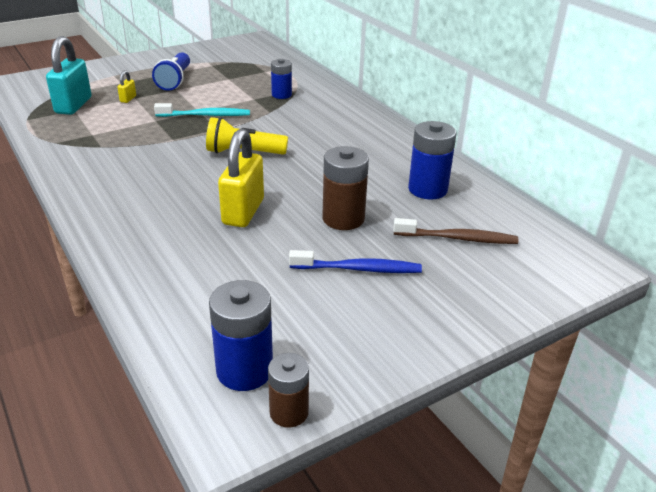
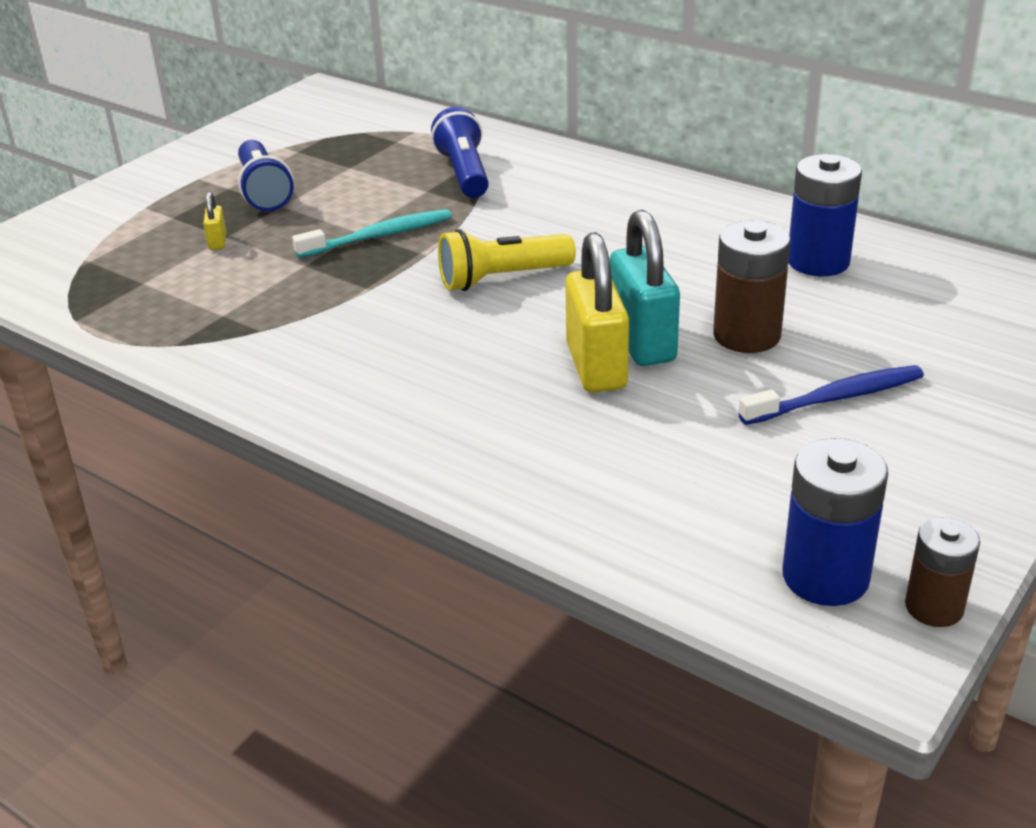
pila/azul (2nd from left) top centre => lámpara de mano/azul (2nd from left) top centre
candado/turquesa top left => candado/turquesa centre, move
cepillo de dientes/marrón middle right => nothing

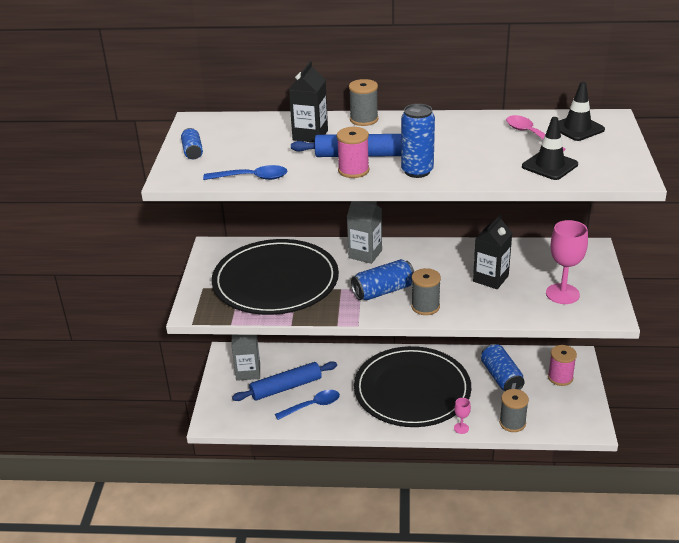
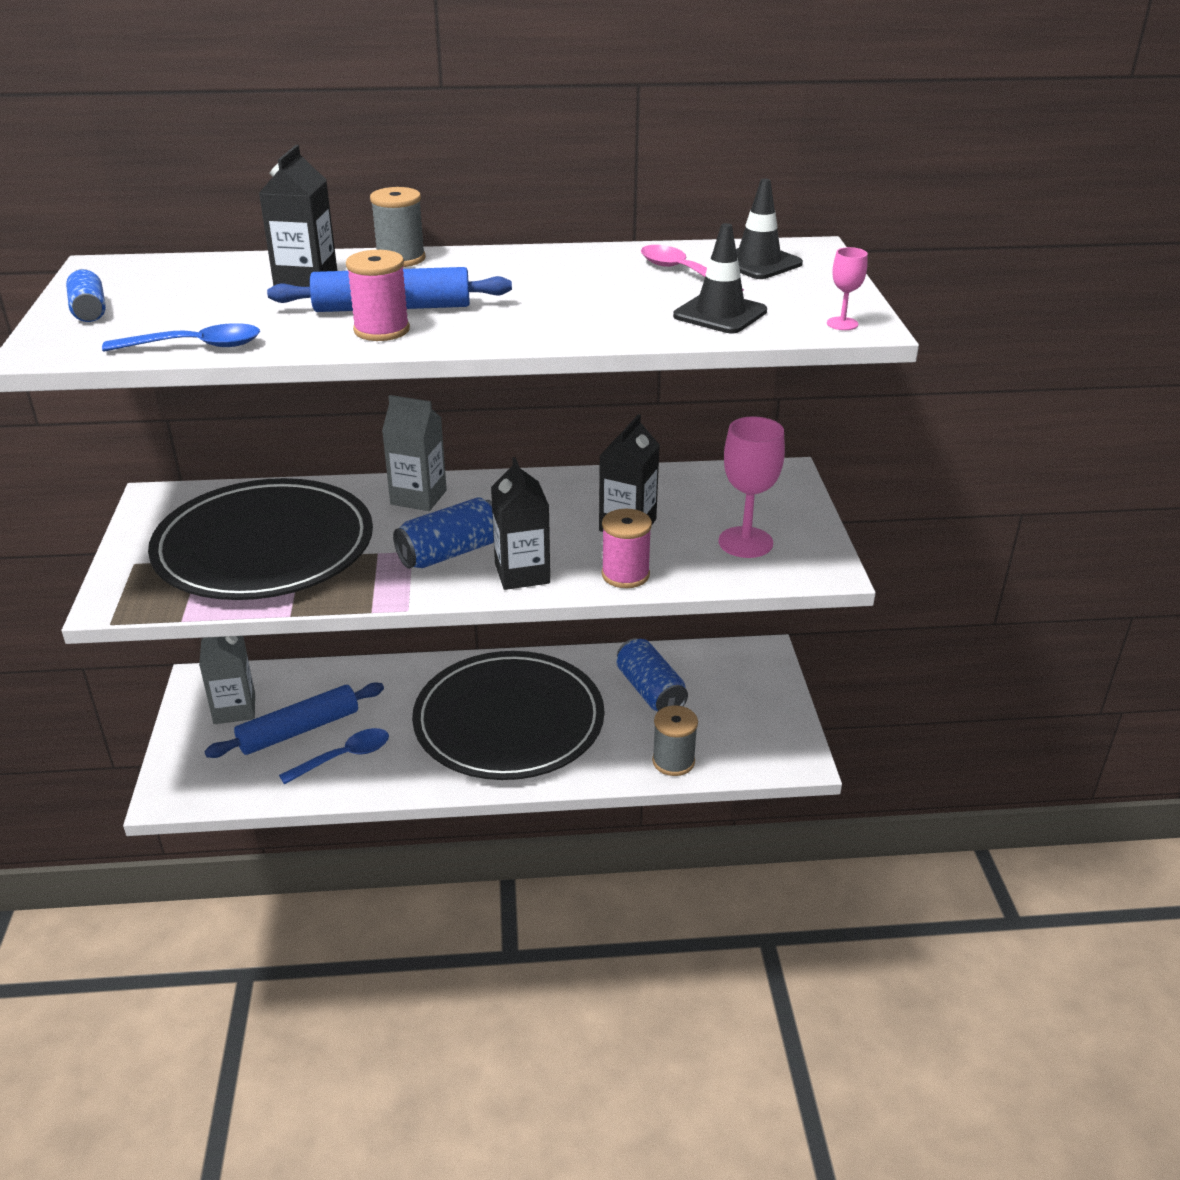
carrete/gris (2nd from left) centre => cartón de leche/negro (2nd from left) centre
carrete/rosa (2nd from left) bottom right => carrete/rosa (2nd from left) centre, move
copa/rosa (1st from left in the first image) bottom right => copa/rosa (2nd from left) top right, move
lata/azul (3rd from left) top centre => nothing

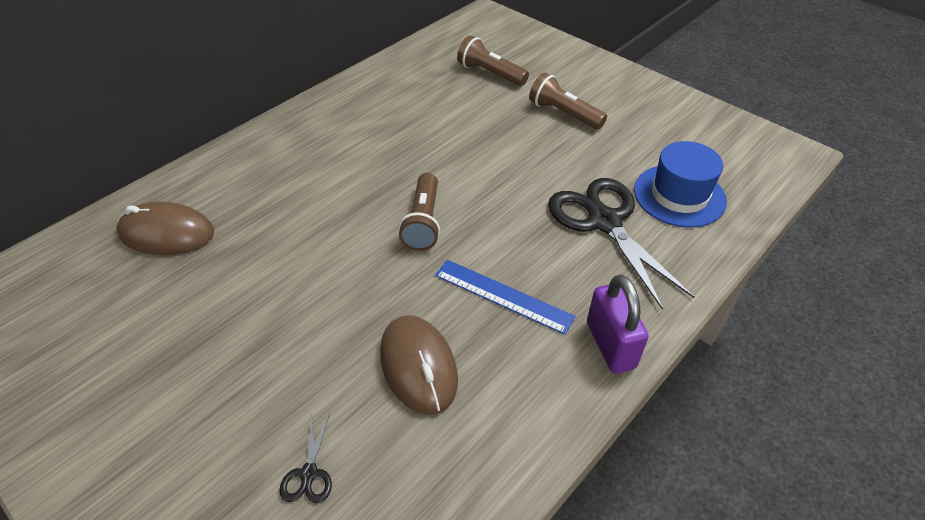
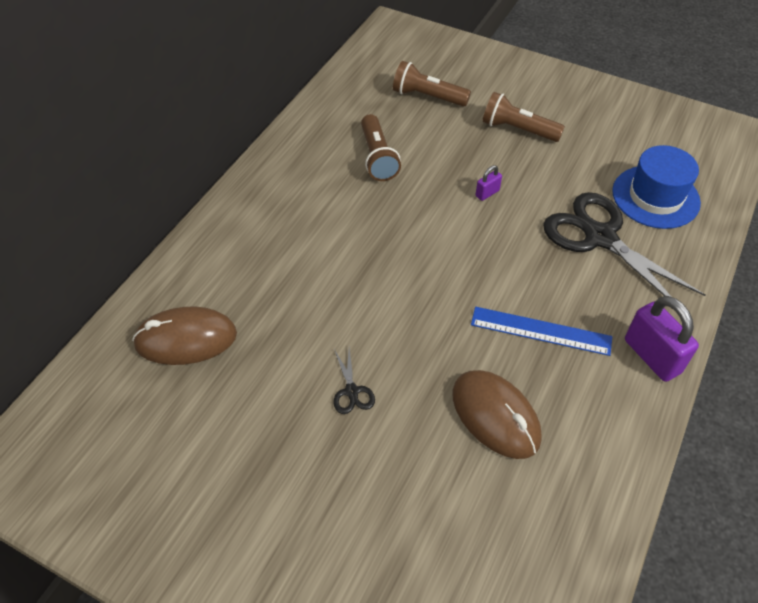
tijeras/negro (1st from left) bottom left => tijeras/negro (1st from left) centre, move
lámpara de mano/marrón (1st from left) centre => lámpara de mano/marrón (1st from left) top centre, move
nothing => candado/morado (1st from left) top centre

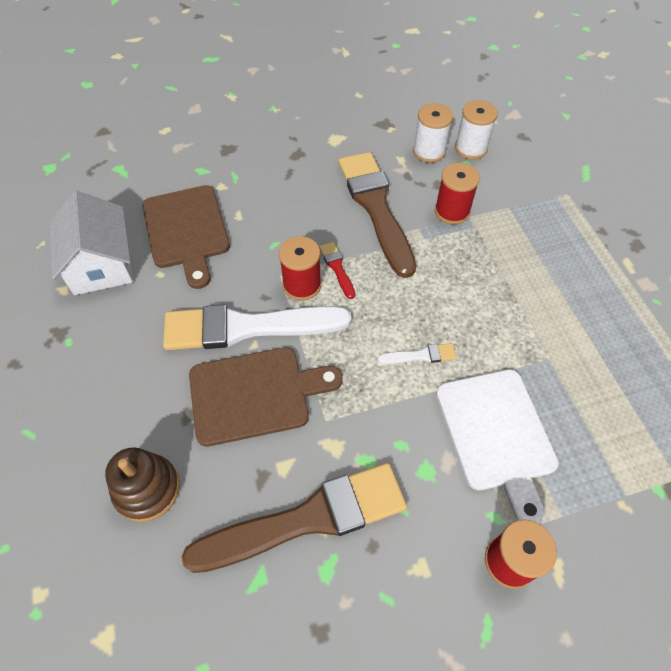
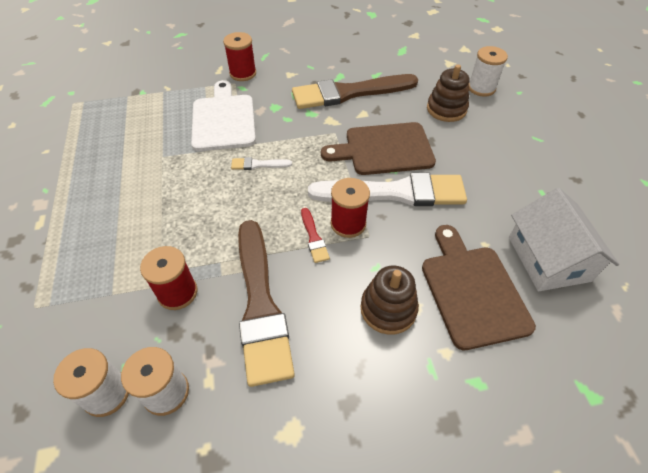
nothing => juguete apilable/marrón (1st from left) centre
nothing => carrete/blanco (3rd from left) top right

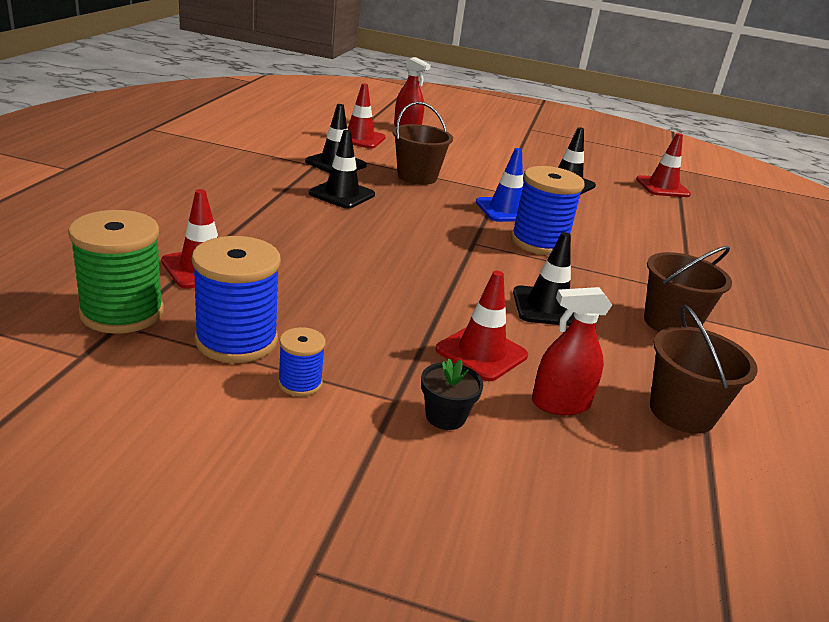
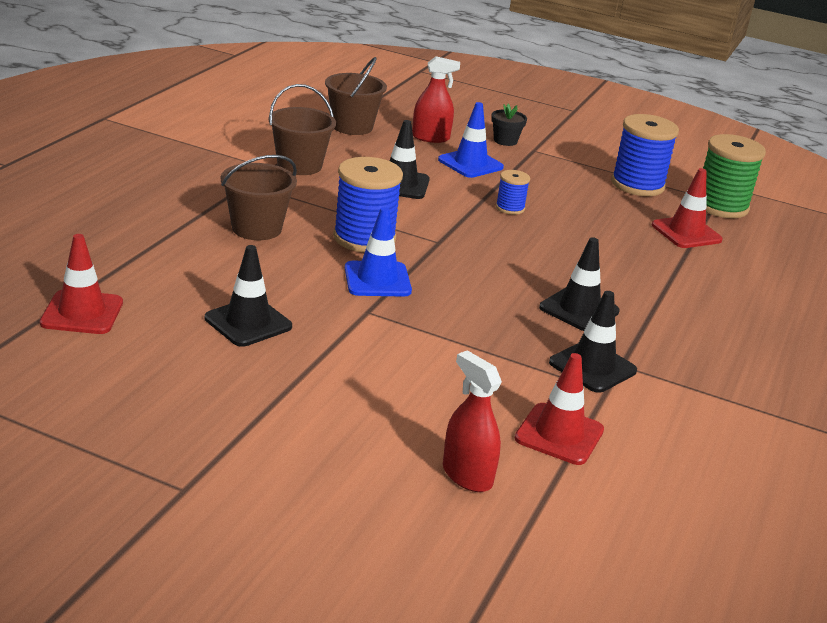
balde/marrón (1st from left) top centre => balde/marrón (1st from left) top left, move
cono de tráfico/rojo (3rd from left) centre => cono de tráfico/azul (2nd from left) top centre
carrete/azul (2nd from left) centre => carrete/azul (2nd from left) top centre, move

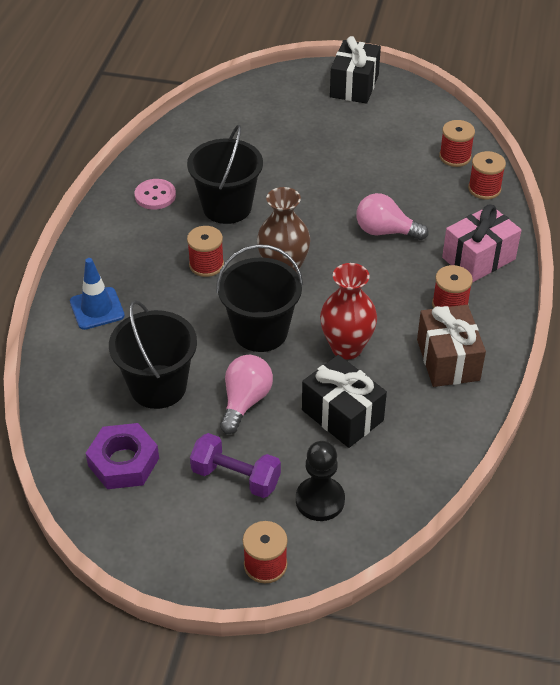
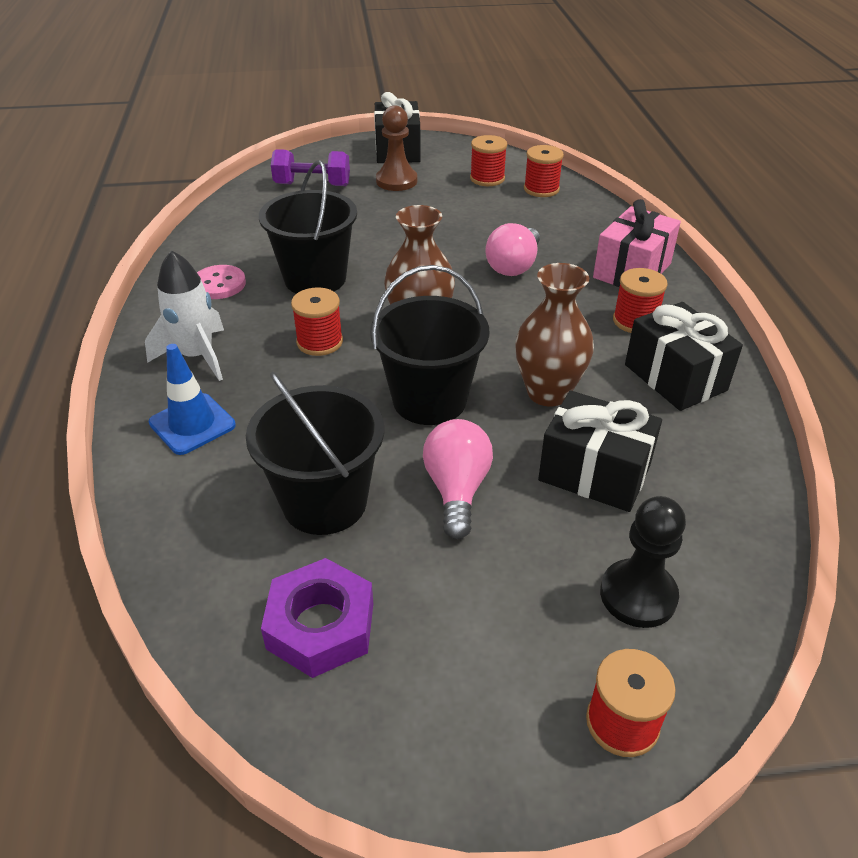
nothing => cohete/blanco middle left
mancuerna/morado bottom centre => mancuerna/morado top centre, move
nothing => peón/marrón top centre
carrete/rojo (5th from left in the first image) top right => carrete/rojo (2nd from left) top centre, move
bombilla/rosa (2nd from left) top right => bombilla/rosa (2nd from left) top centre, 60 degrees counterclockwise
florero/rojo centre => florero/marrón (2nd from left) centre
regalo/marrón middle right => regalo/negro (3rd from left) middle right

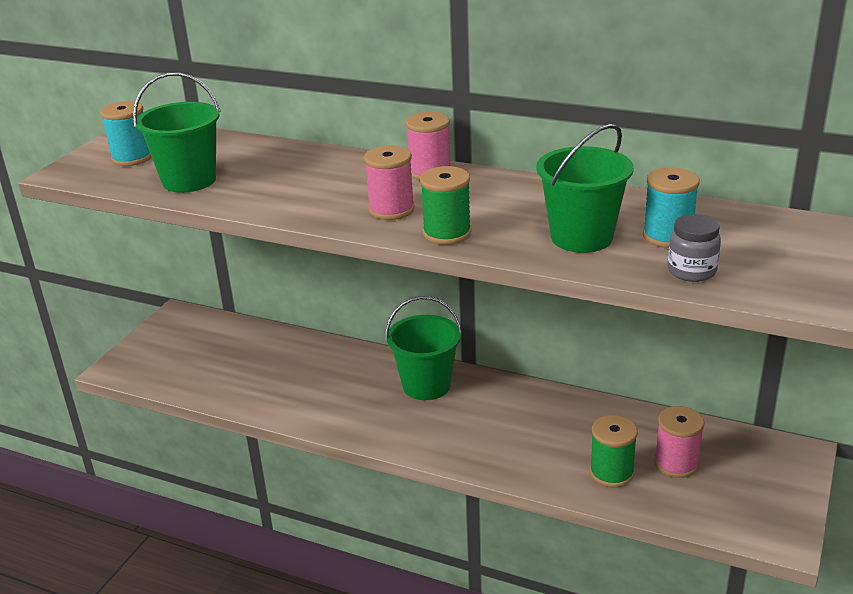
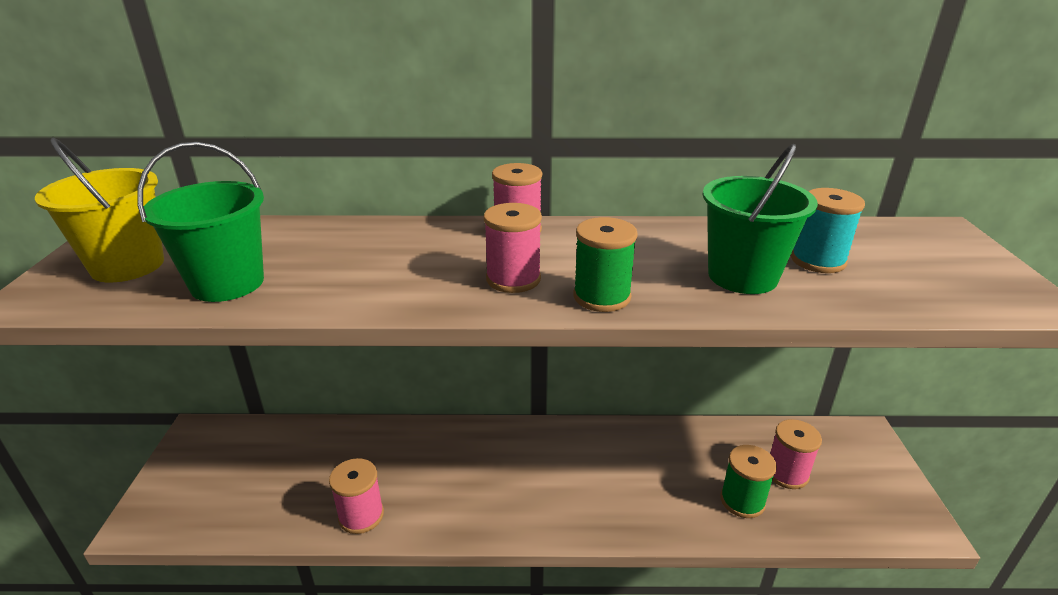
carrete/turquesa (1st from left) top left => balde/amarillo middle left
nothing => carrete/rosa (1st from left) bottom centre
balde/verde (2nd from left) centre => nothing
tarro/gris middle right => nothing

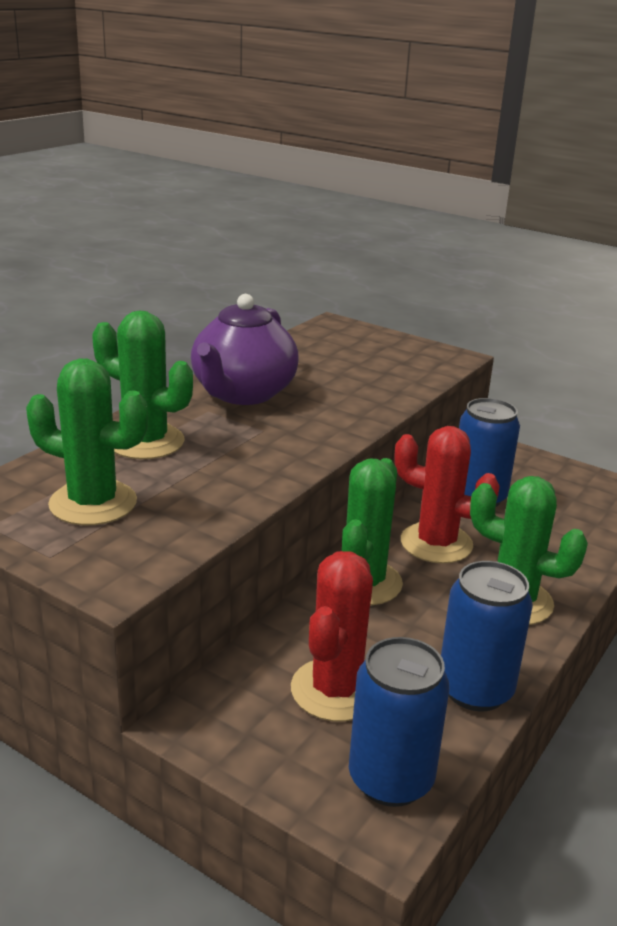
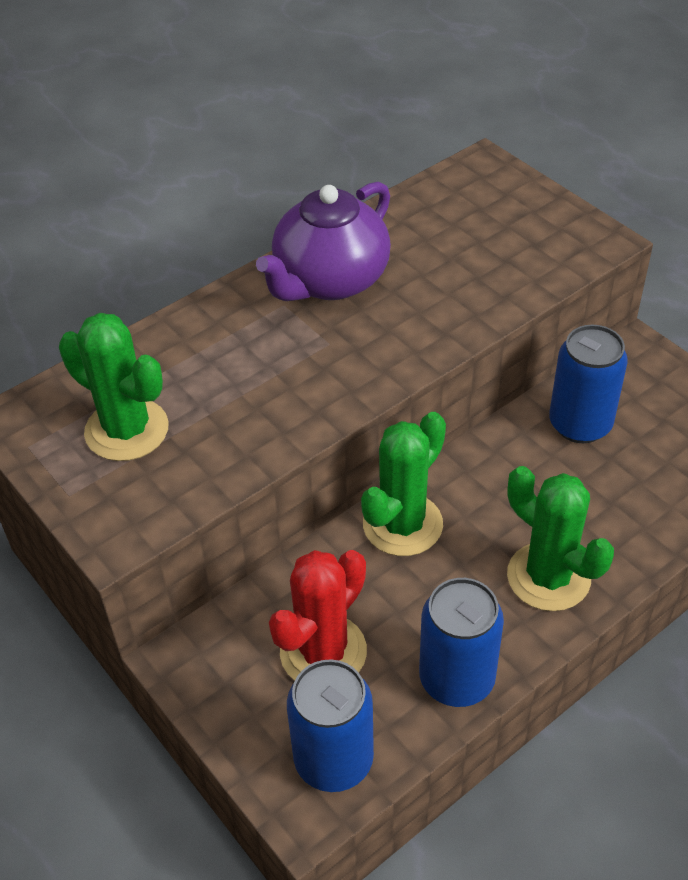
cactus/verde (2nd from left) middle left => nothing
cactus/rojo (2nd from left) middle right => nothing

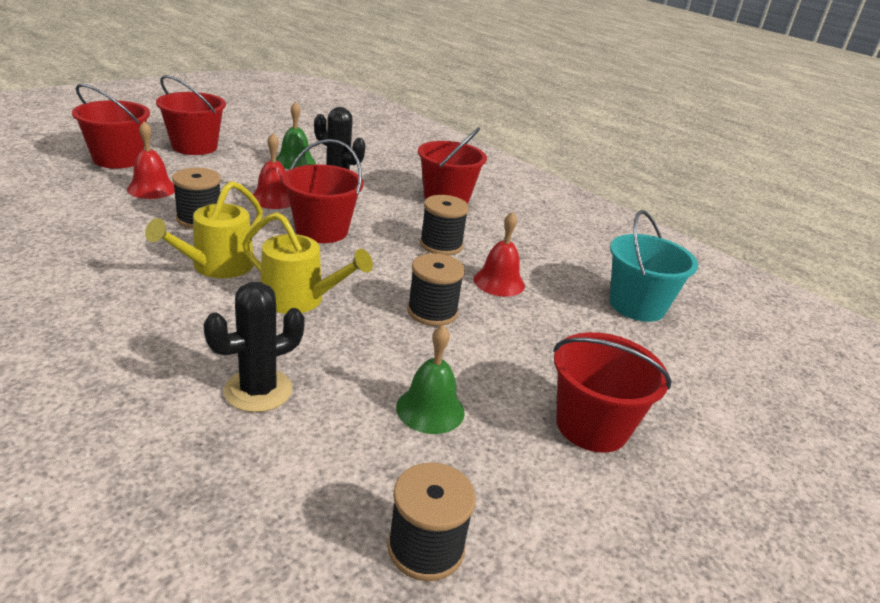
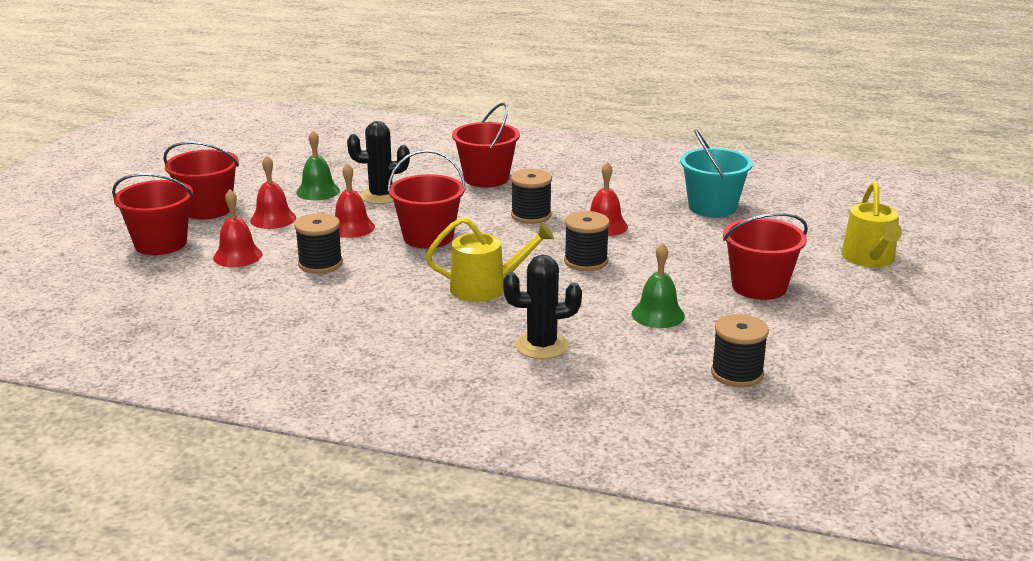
nothing => campana/rojo (2nd from left) middle left
cactus/negro (1st from left in the first image) middle left => cactus/negro (2nd from left) centre, 60 degrees clockwise
regadera/amarillo (1st from left in the first image) middle left => regadera/amarillo (2nd from left) middle right, move

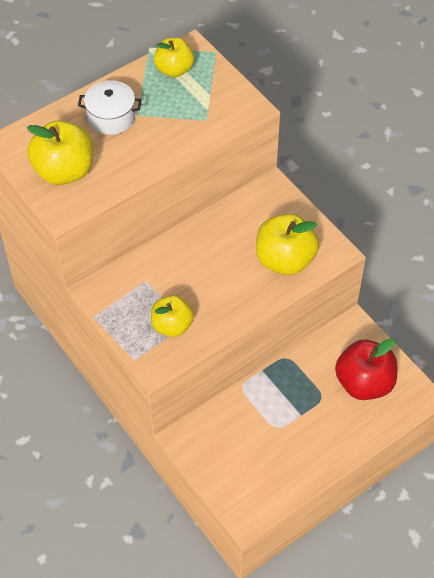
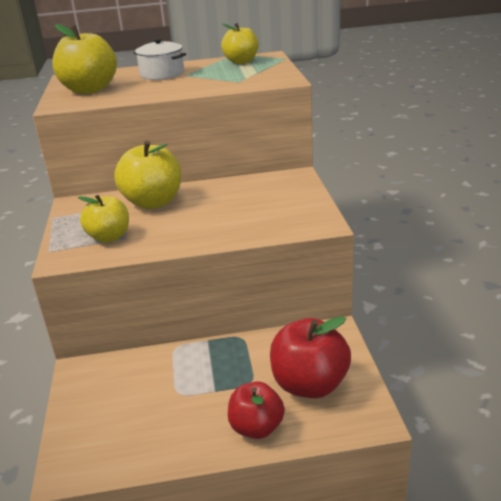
manzana/amarillo (4th from left in the first image) centre => manzana/amarillo (3rd from left) middle left, move
nothing => manzana/rojo (1st from left) bottom centre

